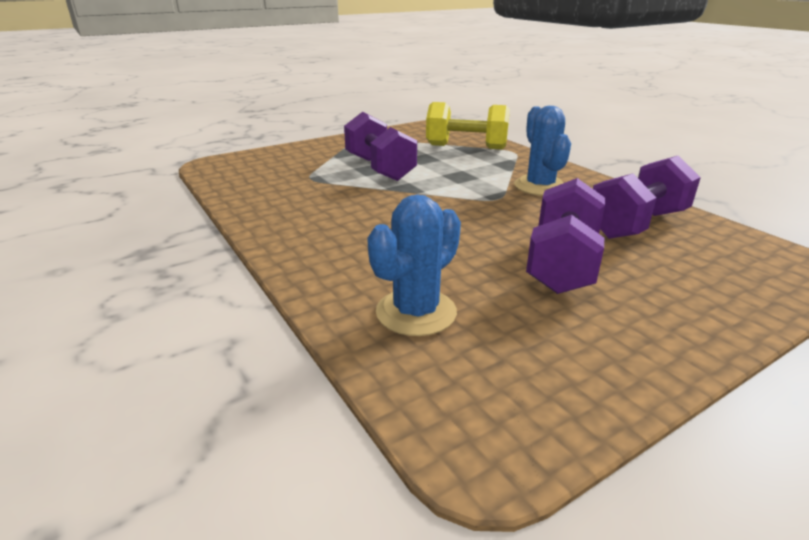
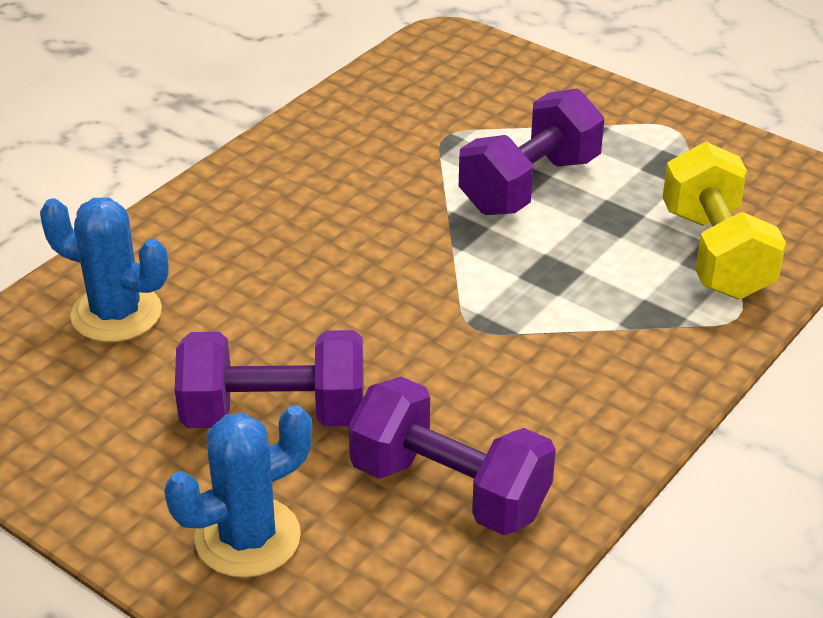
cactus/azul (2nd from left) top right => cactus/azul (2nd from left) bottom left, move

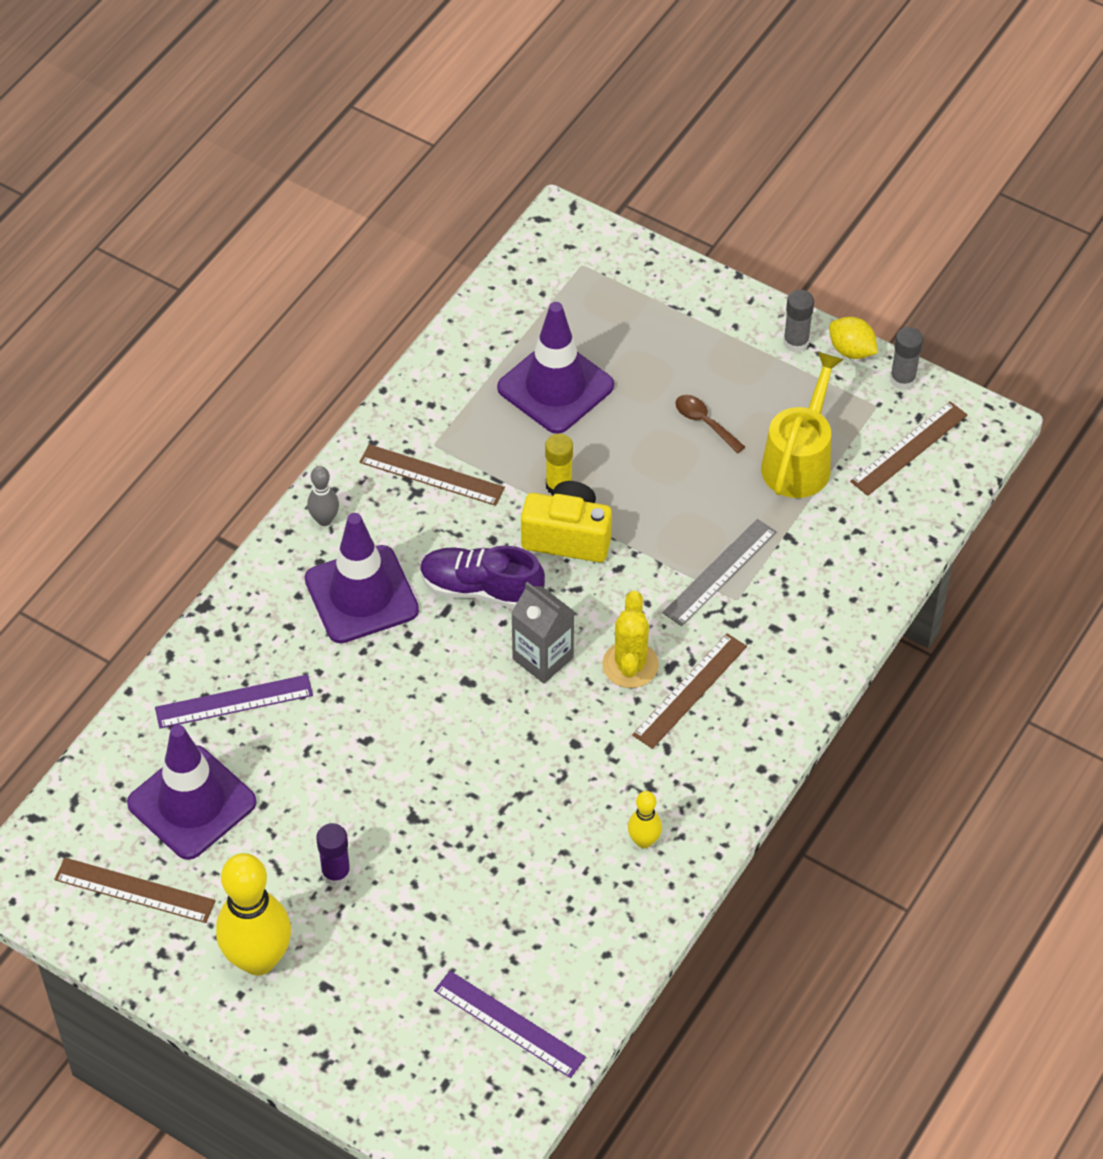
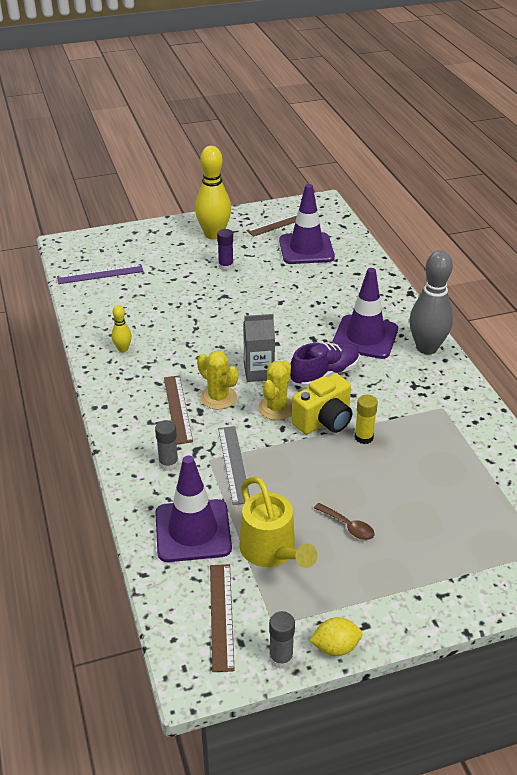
barra de pegamento/gris (1st from left) top right => barra de pegamento/gris (1st from left) middle left, move
cono de tráfico/morado (3rd from left in the first image) top centre => cono de tráfico/morado (1st from left) centre, move
nothing => cactus/amarillo (2nd from left) centre
cuchara/marrón centre => cuchara/marrón bottom centre, 45 degrees clockwise
bolo/gris middle left => bolo/gris middle right, x2.11
regla/morado (1st from left) middle left => nothing
regla/marrón (2nd from left) centre => nothing

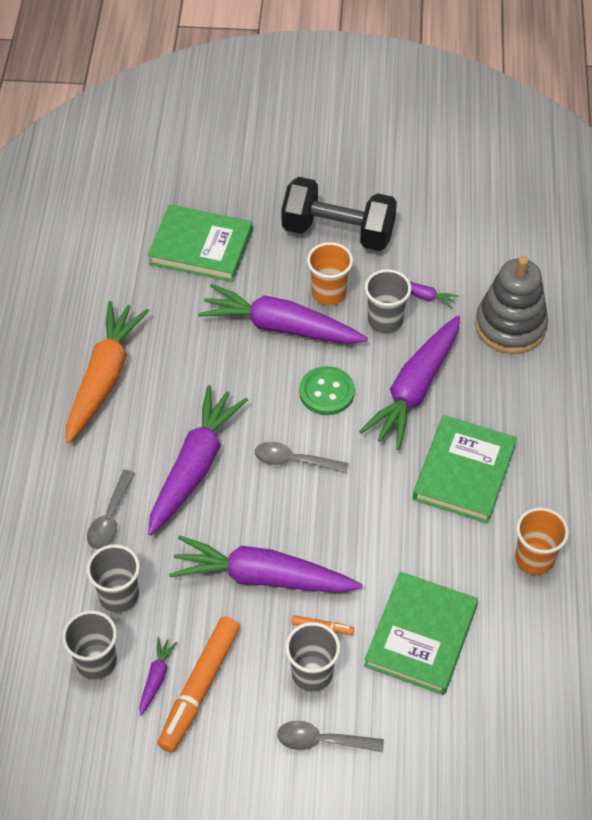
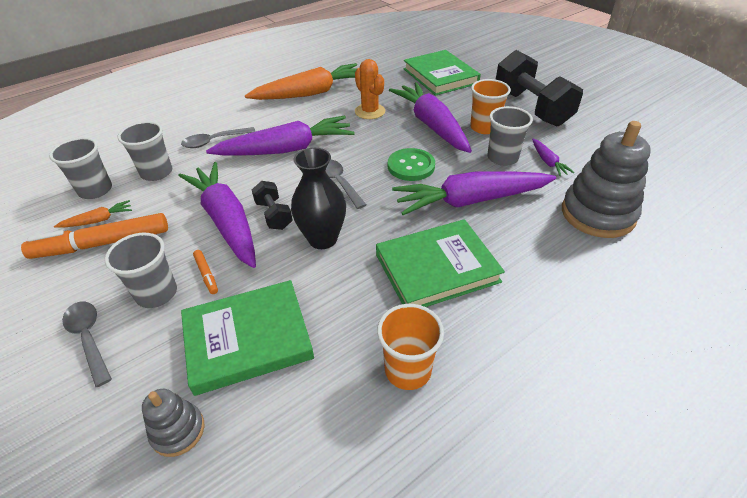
zanahoria/morado (1st from left) bottom left => zanahoria/naranja (1st from left) middle left
nothing => juguete apilable/gris (1st from left) bottom left
nothing => mancuerna/negro (1st from left) centre
nothing => florero/negro centre
nothing => cactus/naranja top centre

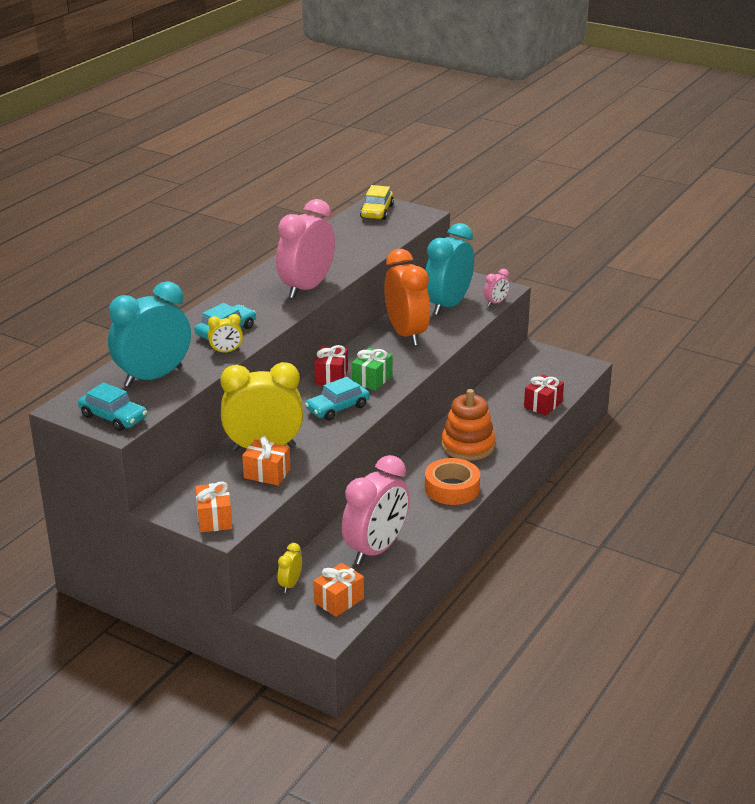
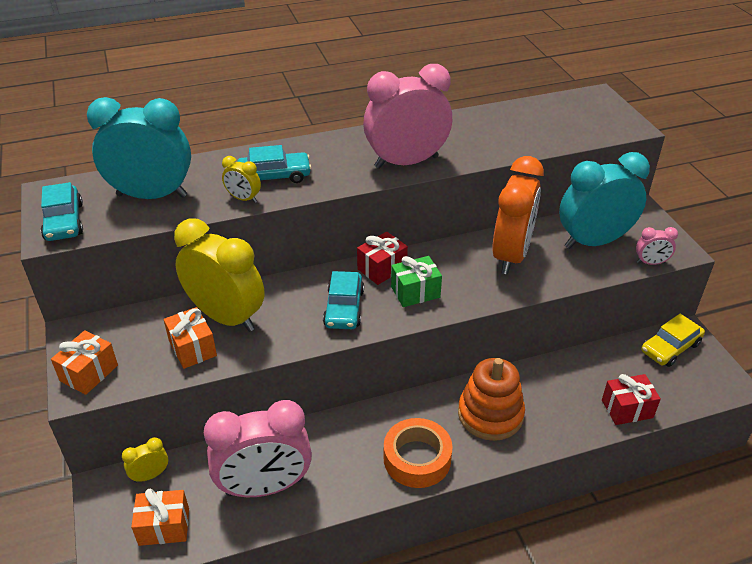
coche/turquesa (3rd from left) centre, 90 degrees counterclockwise
coche/amarillo top centre => coche/amarillo middle right, move

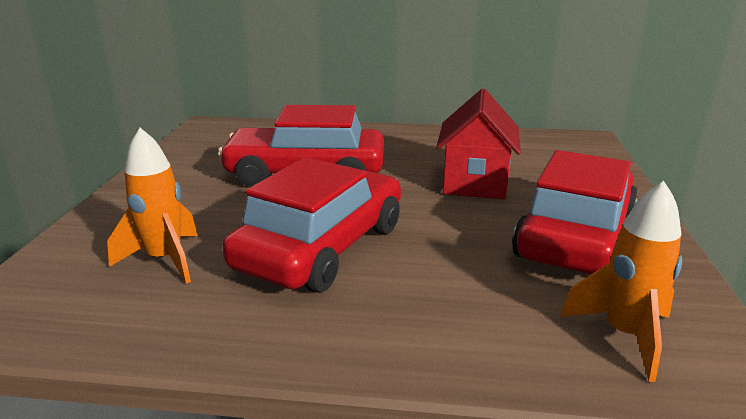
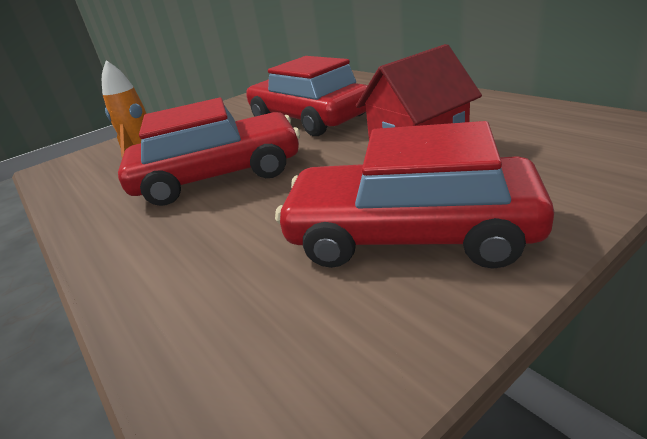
coche/rojo (3rd from left) middle right => coche/rojo (3rd from left) centre, 150 degrees counterclockwise
cohete/naranja (2nd from left) bottom right => nothing

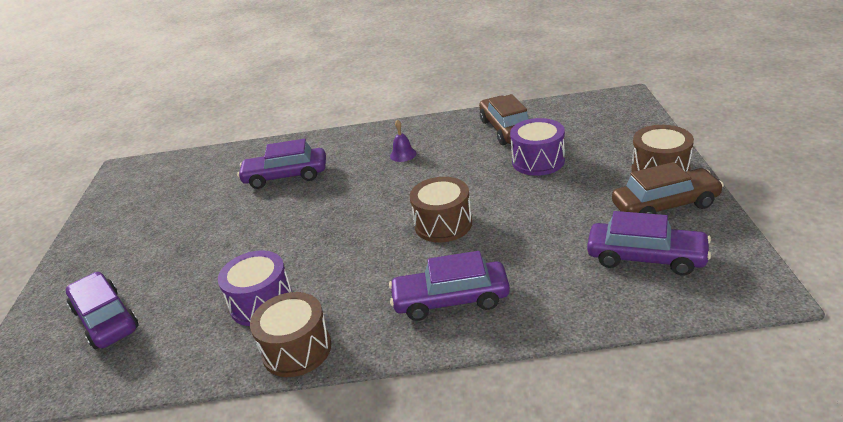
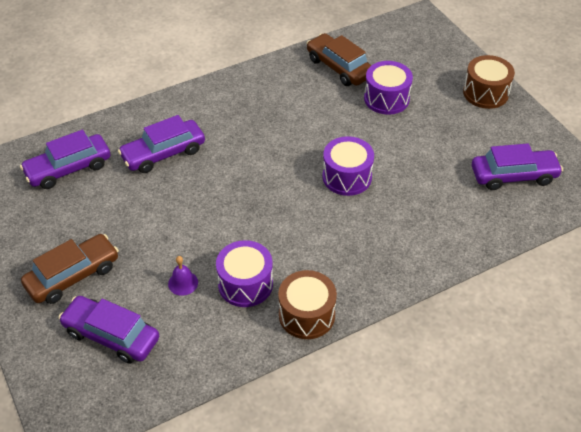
coche/morado (3rd from left in the first image) bottom centre => coche/morado (1st from left) middle left, move
coche/marrón (2nd from left in the first image) middle right => coche/marrón (1st from left) middle left, move
campana/morado top centre => campana/morado middle left, move
tambor/marrón (2nd from left) centre => tambor/morado (2nd from left) centre

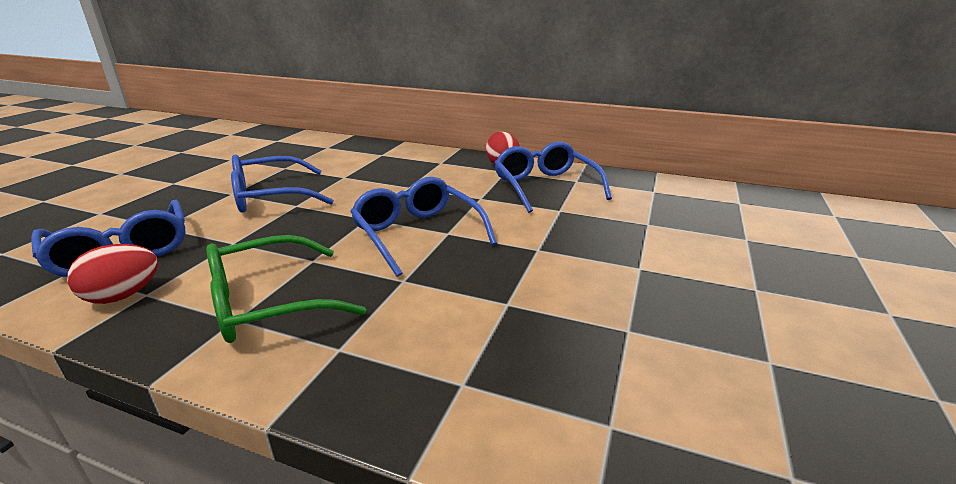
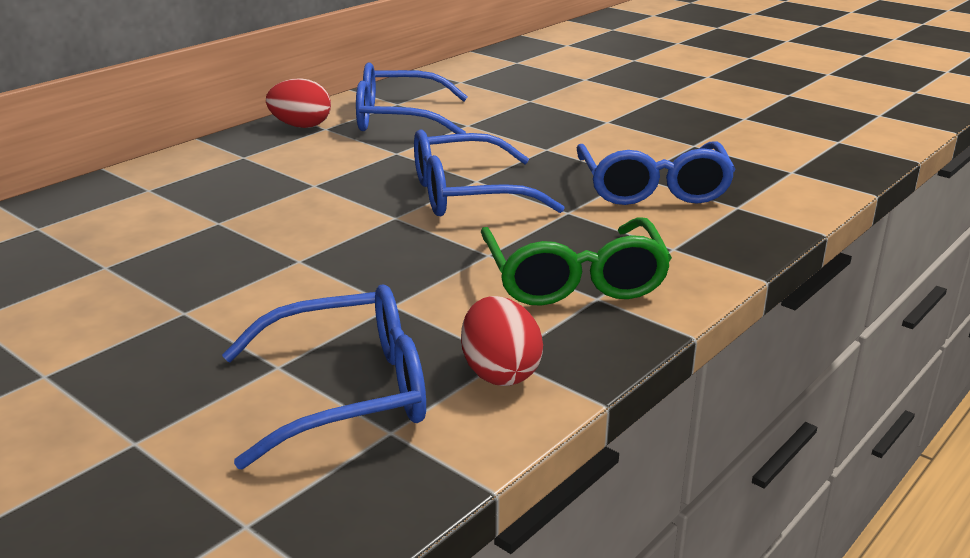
gafas/azul (2nd from left in the first image) middle left => gafas/azul (4th from left) top right, move

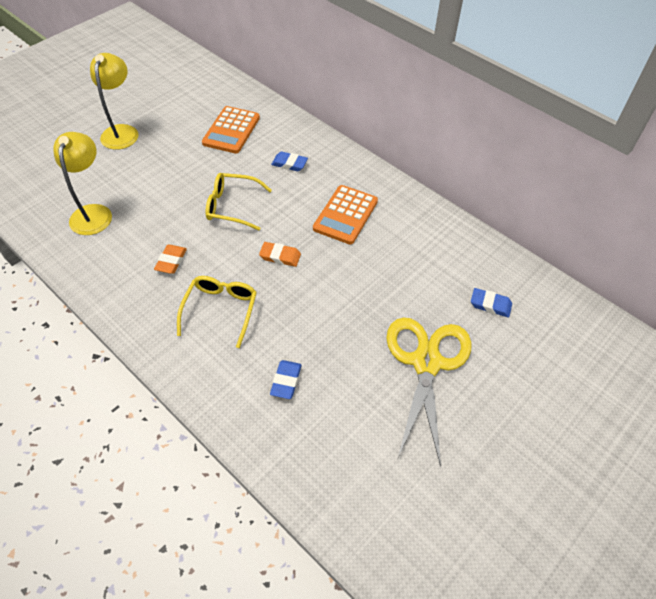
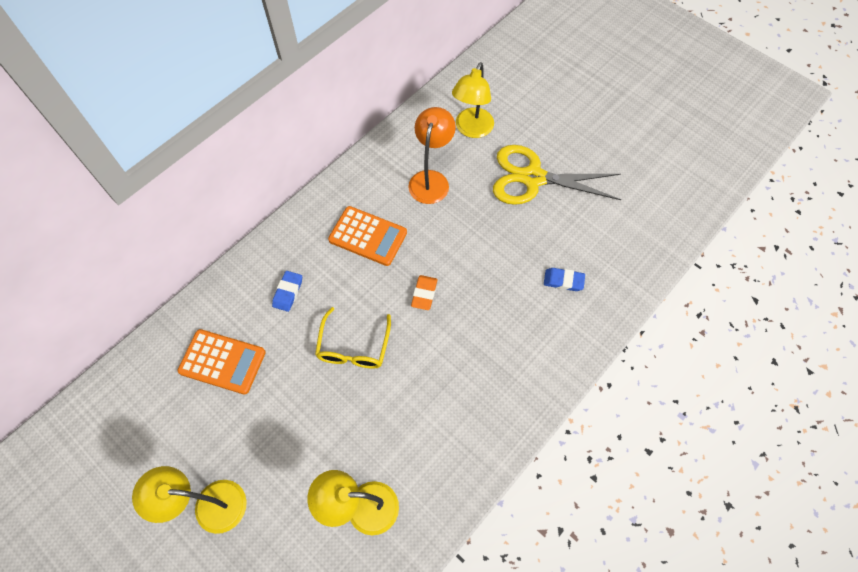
nothing => lámpara/naranja top centre
goma de borrar/azul (3rd from left) middle right => lámpara/amarillo (3rd from left) top centre
goma de borrar/naranja (1st from left) middle left => nothing
gafas/amarillo (1st from left) middle left => nothing

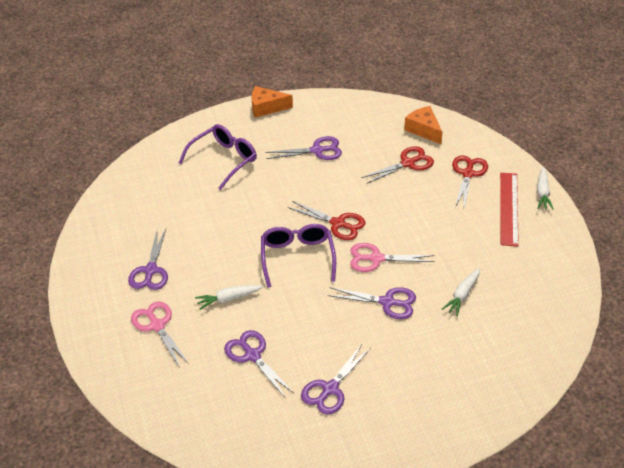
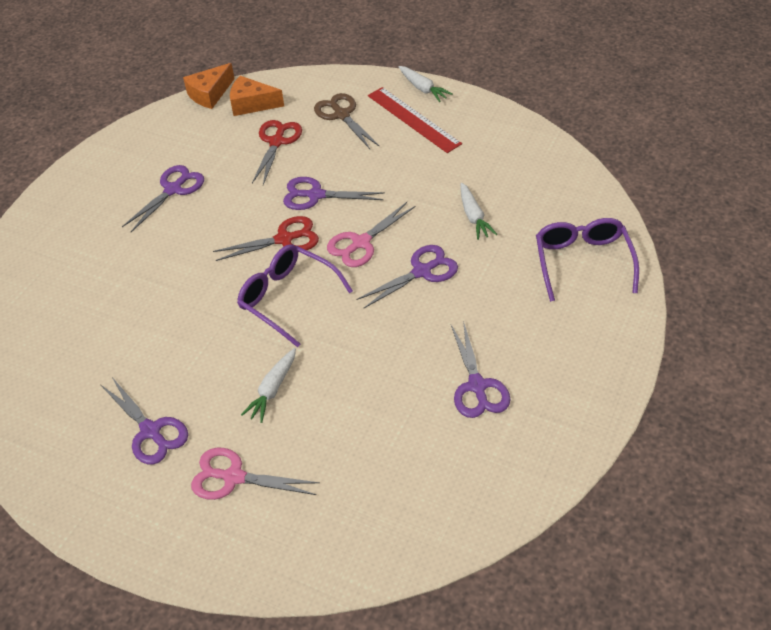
queso/naranja (1st from left) top centre => queso/naranja (1st from left) top left, move
tijeras/morado (2nd from left in the first image) bottom centre => tijeras/morado (3rd from left) top centre, move
tijeras/rojo (3rd from left) middle right => tijeras/marrón top centre
gafas/morado (1st from left in the first image) centre => gafas/morado (2nd from left) middle right, move

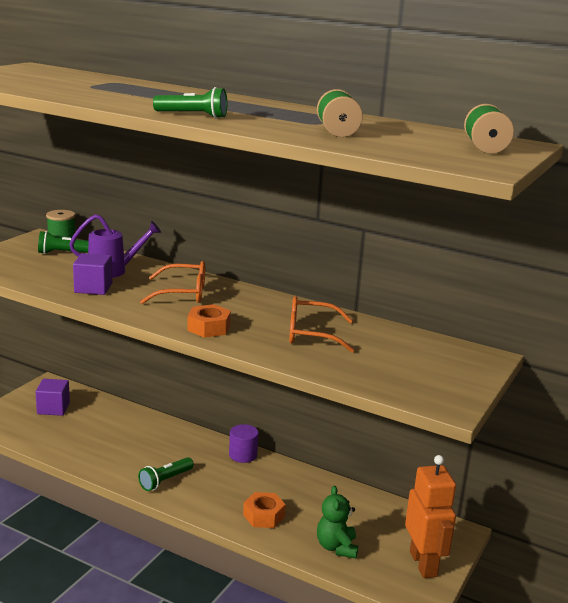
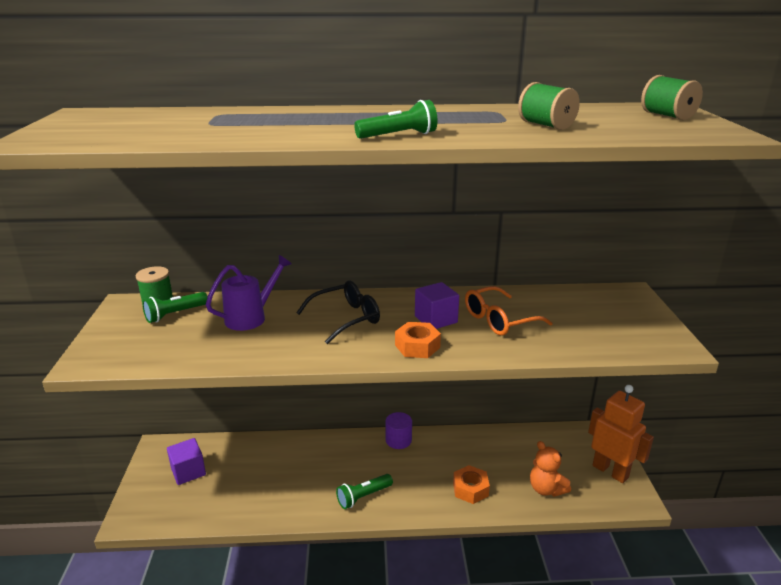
gafas/naranja (1st from left) middle left => gafas/negro centre
lámpara de mano/verde (2nd from left) bottom left => lámpara de mano/verde (2nd from left) bottom centre, 45 degrees clockwise
cubo/morado (2nd from left) middle left => cubo/morado (2nd from left) centre, move
osito/verde bottom centre => osito/naranja bottom right

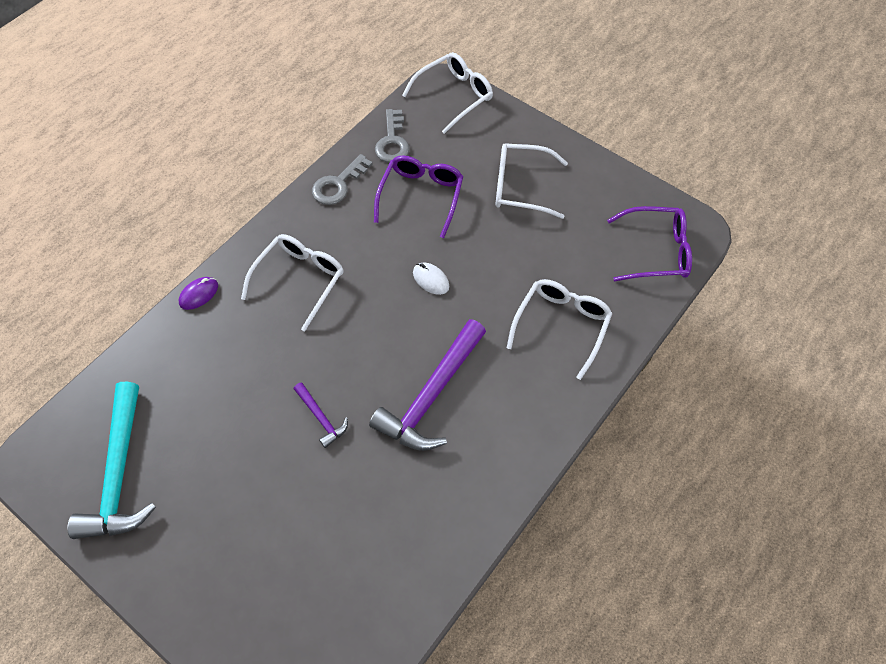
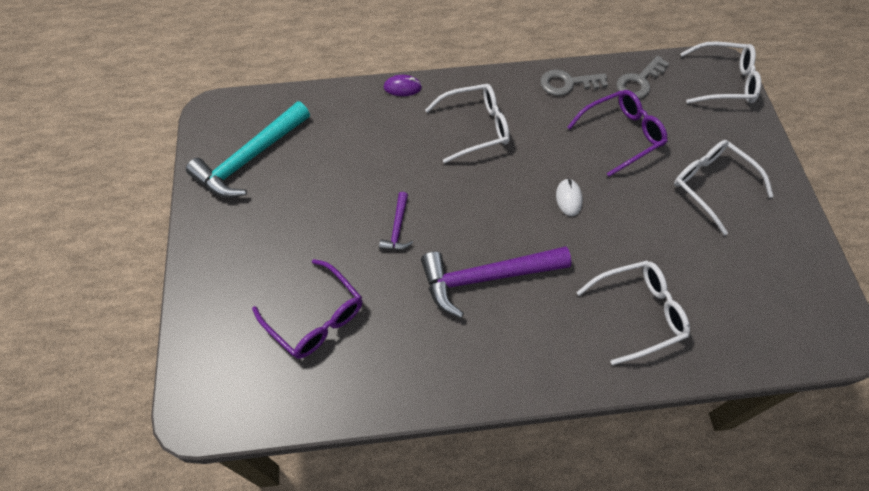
gafas/morado (2nd from left in the first image) middle right => gafas/morado (1st from left) centre, move

